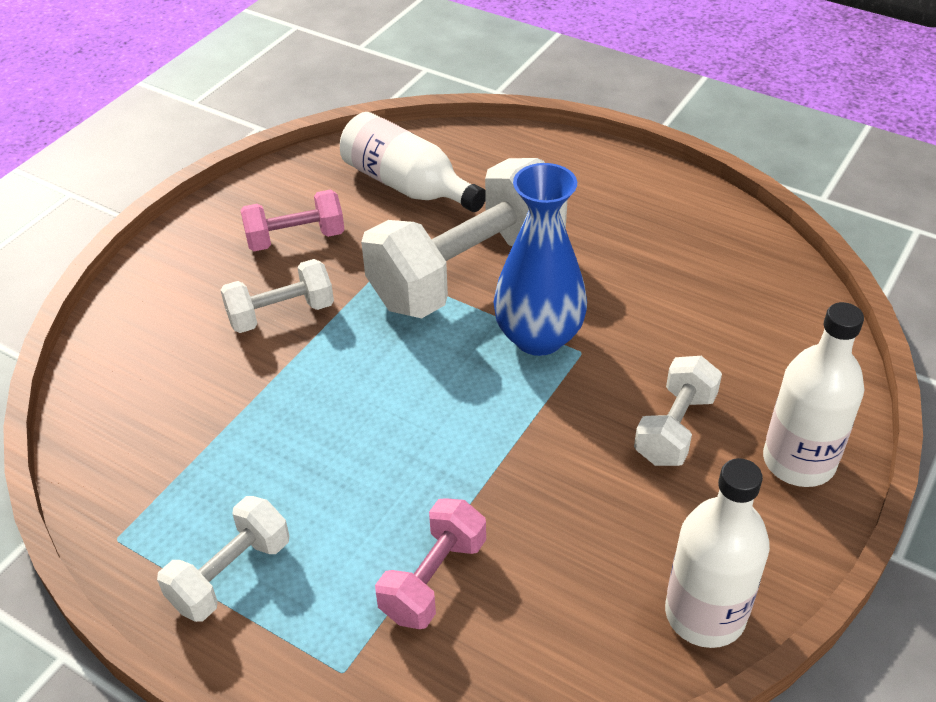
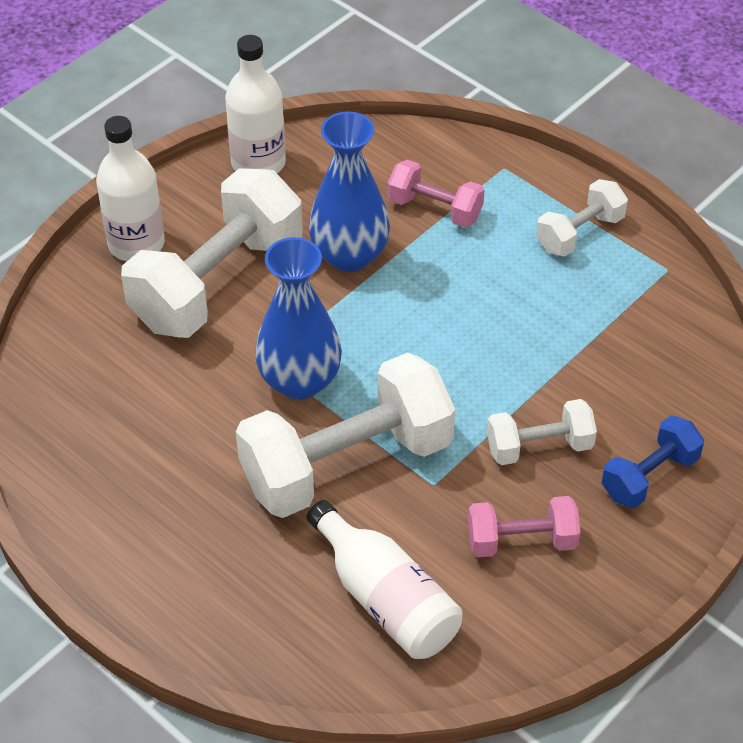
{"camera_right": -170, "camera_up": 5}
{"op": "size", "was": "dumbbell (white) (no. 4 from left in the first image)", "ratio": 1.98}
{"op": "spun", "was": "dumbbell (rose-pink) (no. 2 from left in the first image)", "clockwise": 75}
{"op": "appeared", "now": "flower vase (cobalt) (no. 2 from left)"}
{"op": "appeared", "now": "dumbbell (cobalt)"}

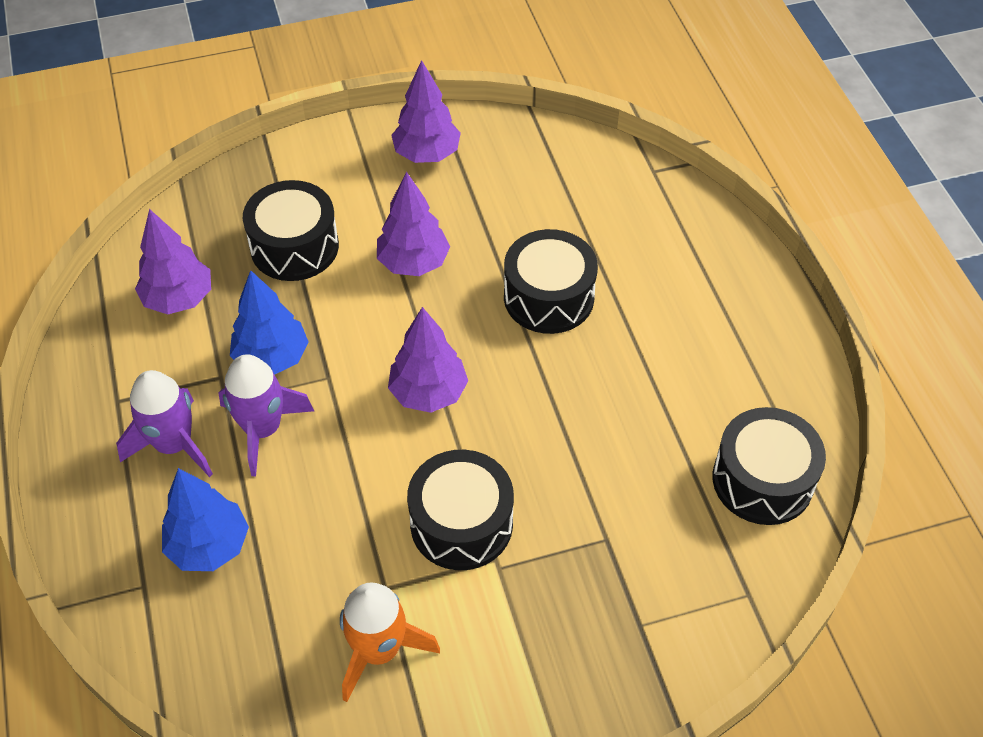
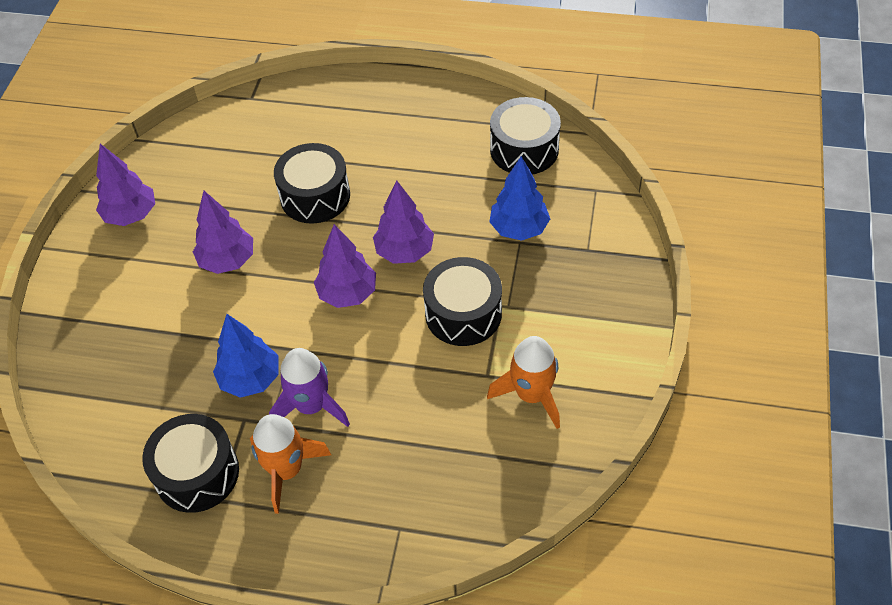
{"camera_right": -60, "camera_up": 0}
{"op": "relocated", "was": "snare drum (black) (no. 1 from left)"}
{"op": "relocated", "was": "tree (royal purple) (no. 1 from left in the first image)", "now": "tree (royal purple) (no. 4 from left)"}
{"op": "colour", "was": "rocket (royal purple) (no. 1 from left)", "now": "rocket (orange-coloured) (no. 1 from left)"}
{"op": "relocated", "was": "tree (cobalt) (no. 1 from left in the first image)", "now": "tree (cobalt) (no. 2 from left)"}

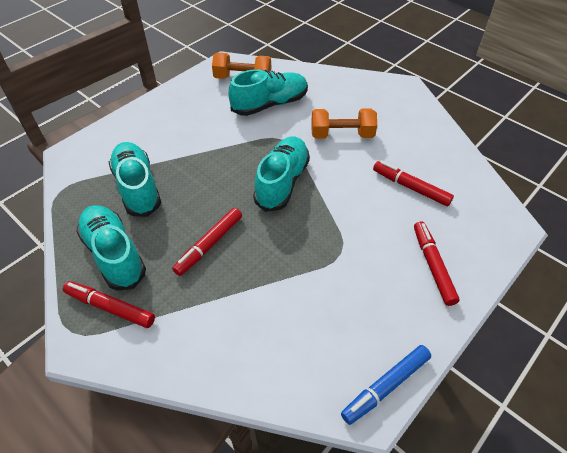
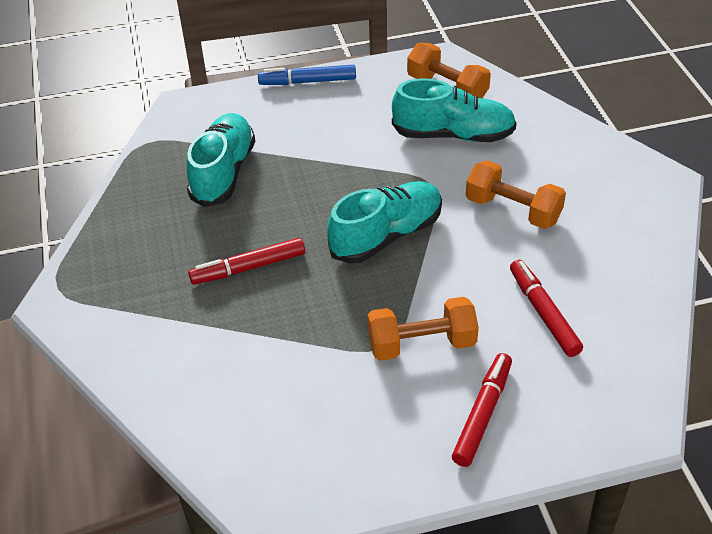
{"camera_right": 35, "camera_up": -5}
{"op": "missing", "was": "shoe (turquoise) (no. 1 from left)"}
{"op": "missing", "was": "felt pen (red) (no. 1 from left)"}
{"op": "relocated", "was": "felt pen (cobalt)"}
{"op": "appeared", "now": "dumbbell (orange-coloured) (no. 1 from left)"}

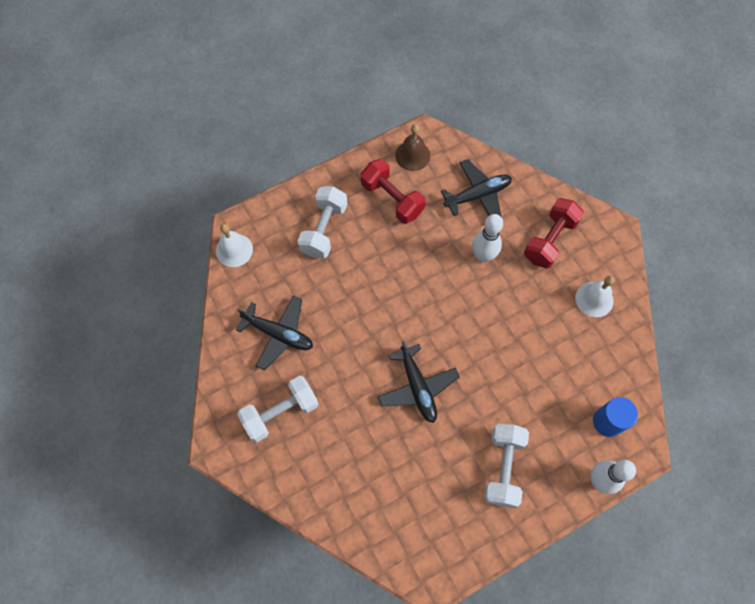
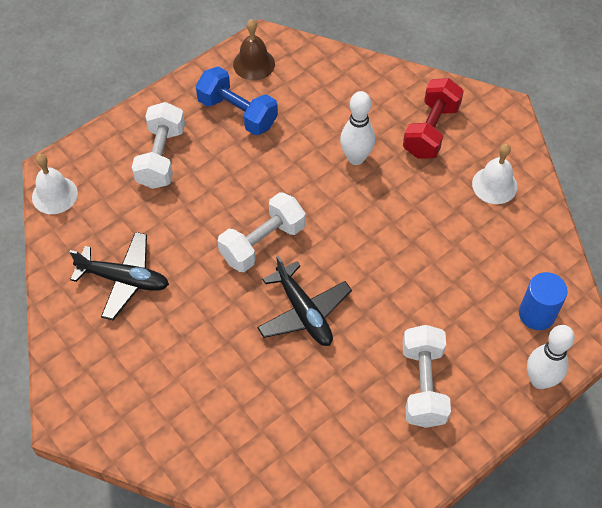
{"camera_right": -10, "camera_up": -10}
{"op": "colour", "was": "dumbbell (red) (no. 1 from left)", "now": "dumbbell (cobalt)"}
{"op": "missing", "was": "plane (black) (no. 3 from left)"}
{"op": "relocated", "was": "dumbbell (white) (no. 1 from left in the first image)", "now": "dumbbell (white) (no. 2 from left)"}

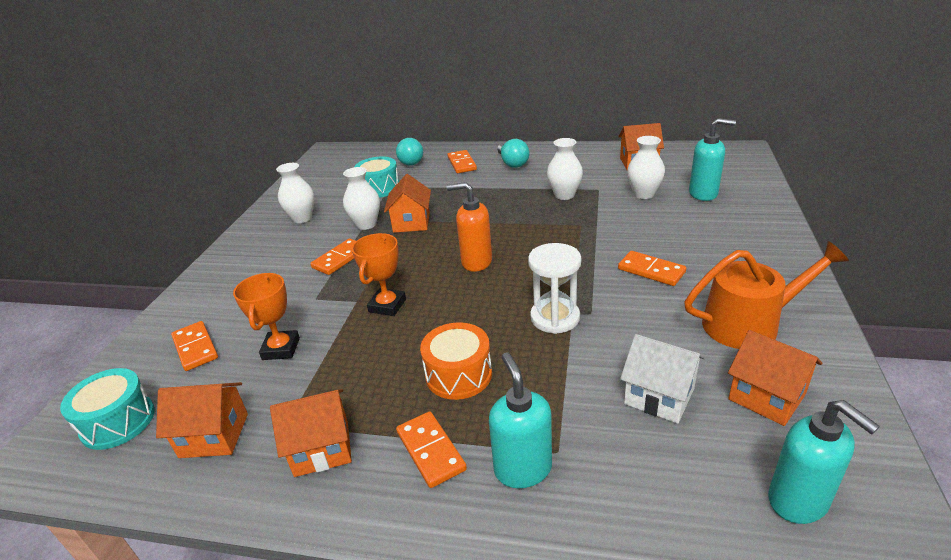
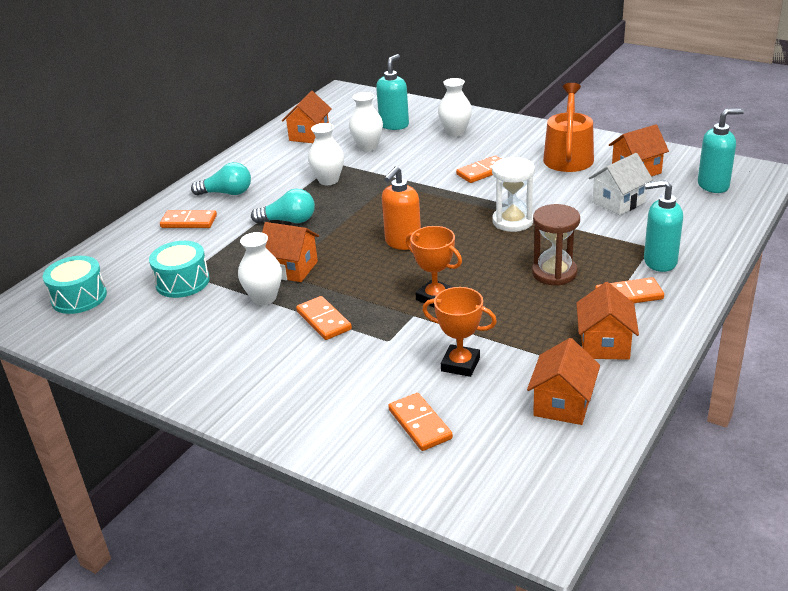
{"camera_right": -70, "camera_up": 0}
{"op": "relocated", "was": "light bulb (turquoise) (no. 1 from left in the first image)", "now": "light bulb (turquoise) (no. 2 from left)"}
{"op": "relocated", "was": "flower vase (white) (no. 1 from left in the first image)", "now": "flower vase (white) (no. 4 from left)"}
{"op": "spun", "was": "domino piece (orange-coloured) (no. 1 from left in the first image)", "clockwise": 75}
{"op": "exchanged", "was": "snare drum (orange-coloured)", "now": "hourglass (russet)"}
{"op": "relocated", "was": "snare drum (turquoise) (no. 1 from left)"}

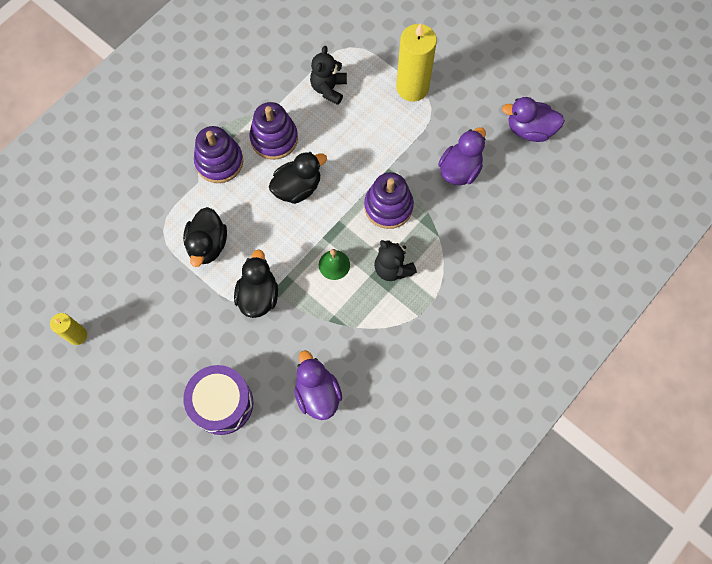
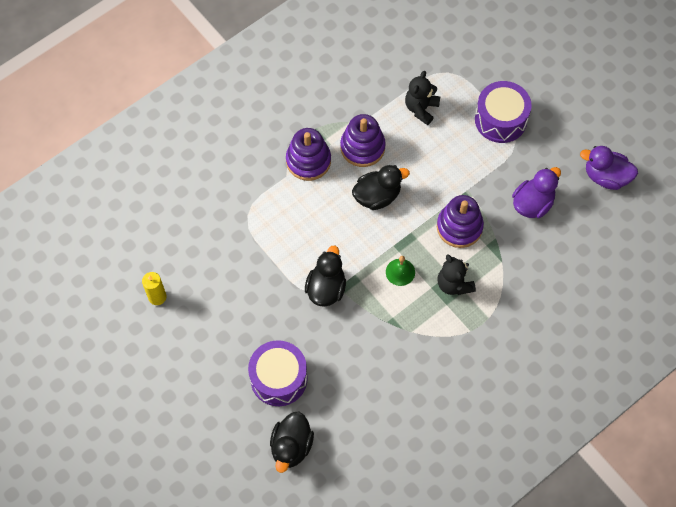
{"camera_right": 10, "camera_up": -5}
{"op": "exchanged", "was": "candle (yellow) (no. 2 from left)", "now": "snare drum (royal purple) (no. 2 from left)"}
{"op": "relocated", "was": "toy duck (black) (no. 1 from left)"}
{"op": "missing", "was": "toy duck (royal purple) (no. 1 from left)"}

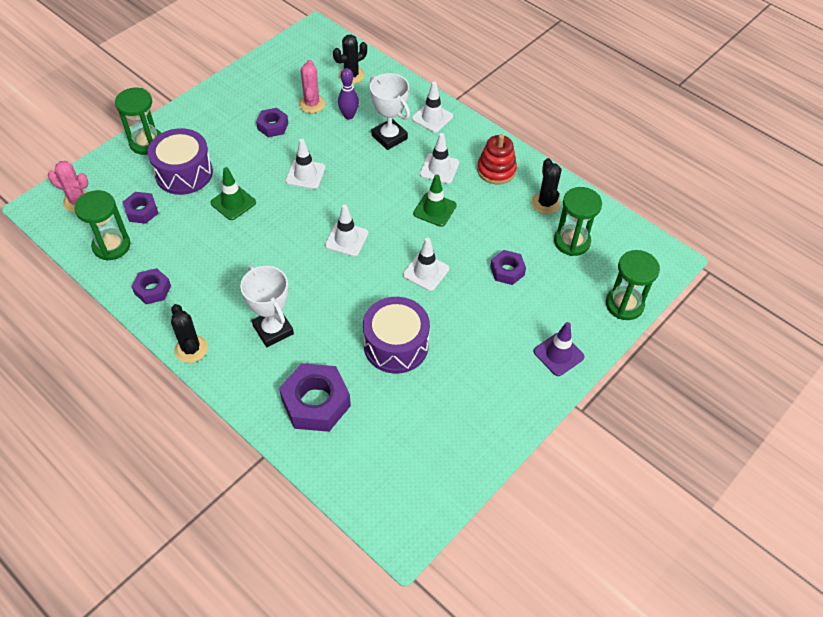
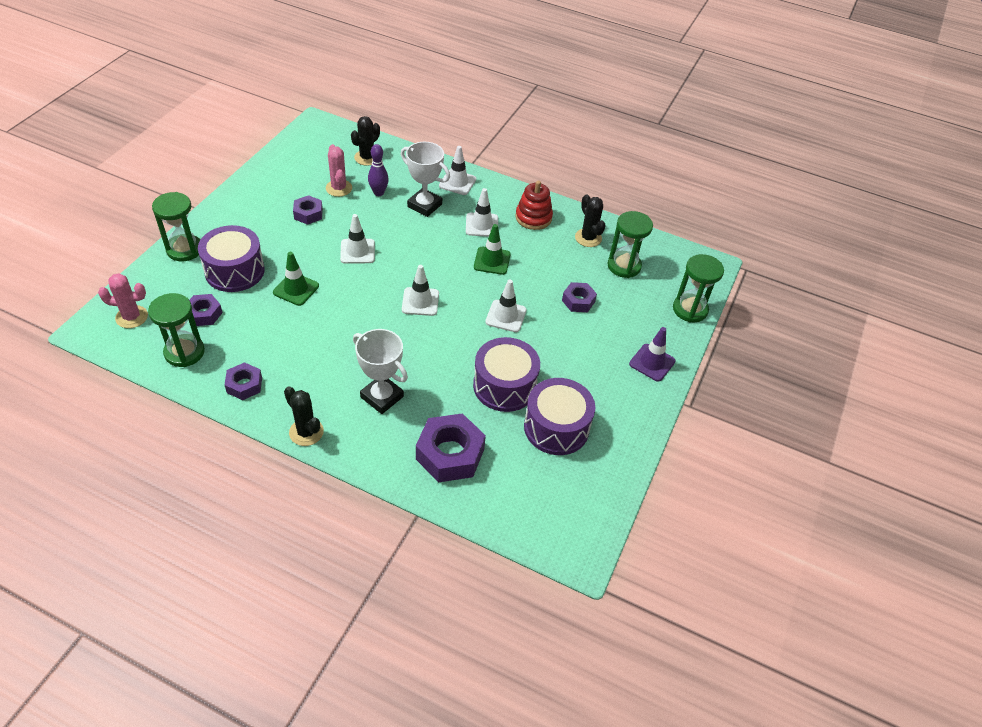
{"camera_right": -20, "camera_up": -5}
{"op": "appeared", "now": "snare drum (royal purple) (no. 3 from left)"}

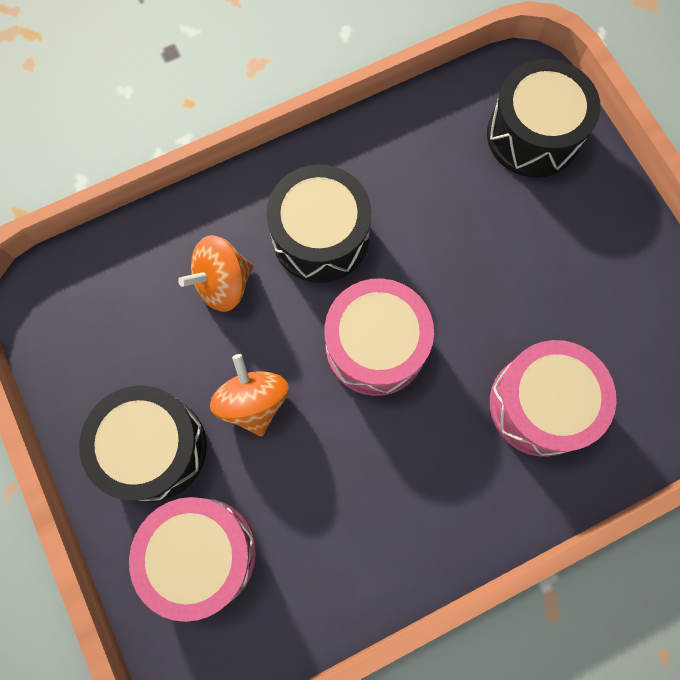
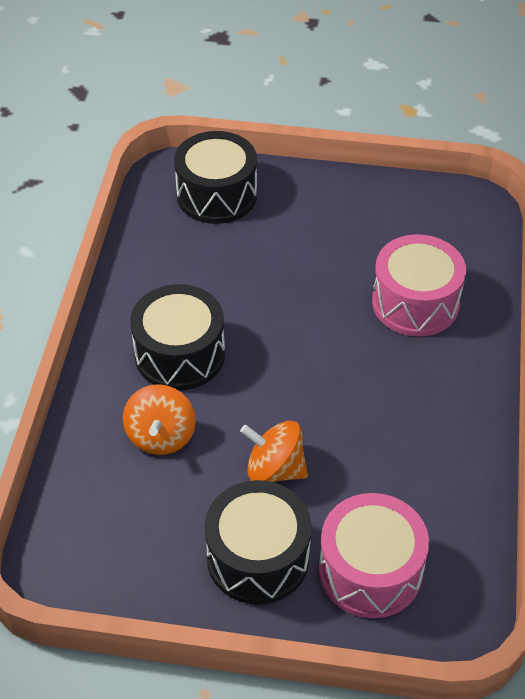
{"camera_right": -55, "camera_up": -25}
{"op": "missing", "was": "snare drum (rose-pink) (no. 2 from left)"}

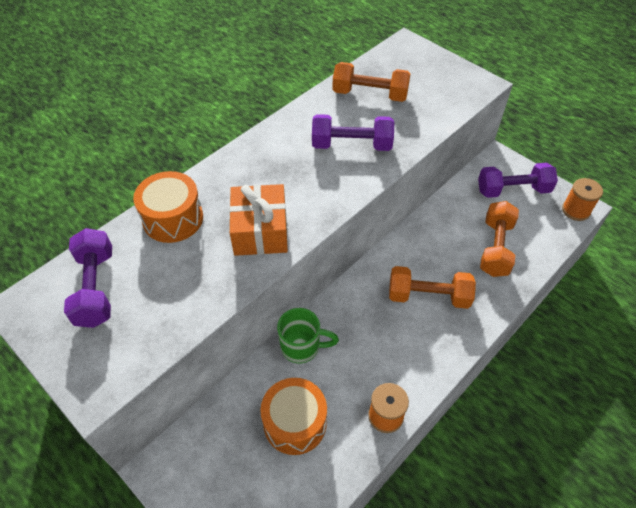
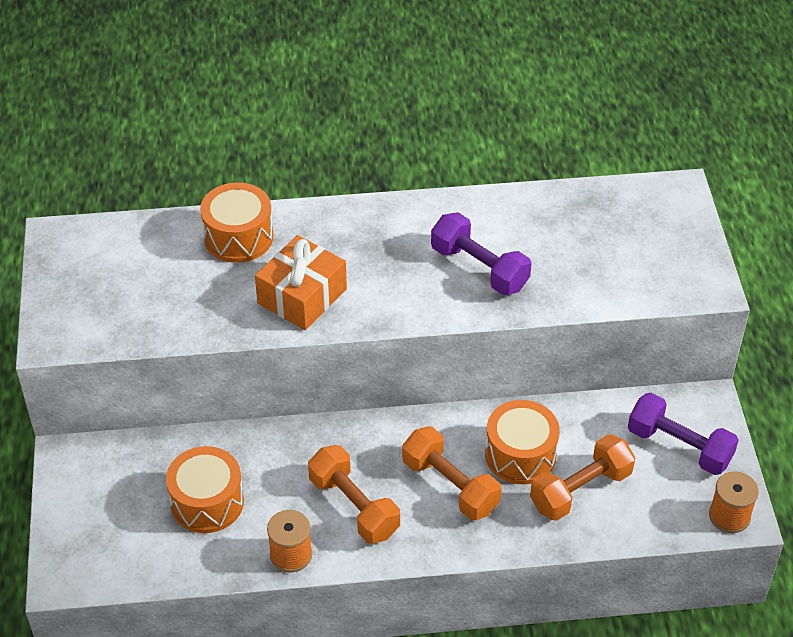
{"camera_right": 40, "camera_up": -5}
{"op": "relocated", "was": "dumbbell (orange-coloured) (no. 1 from left)"}
{"op": "missing", "was": "dumbbell (royal purple) (no. 1 from left)"}
{"op": "missing", "was": "mug (leaf-green)"}
{"op": "appeared", "now": "snare drum (orange-coloured) (no. 3 from left)"}

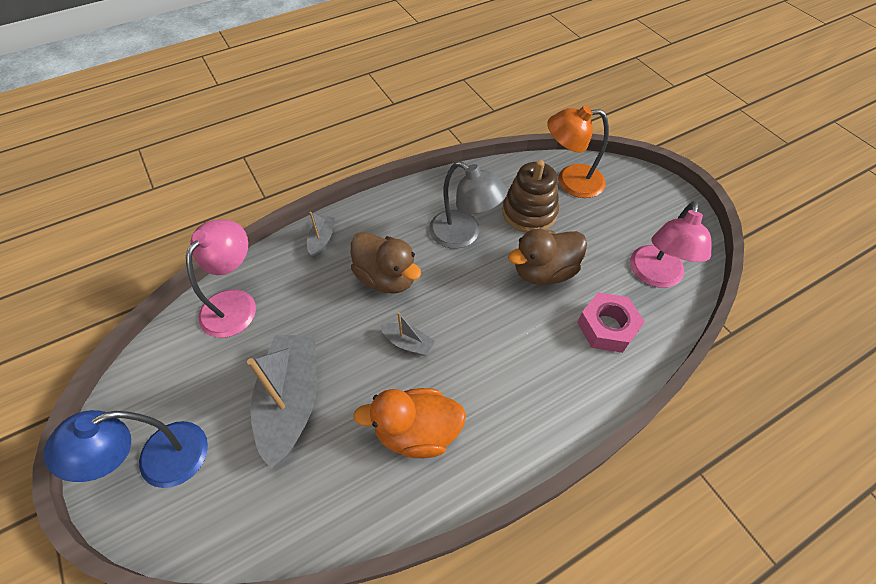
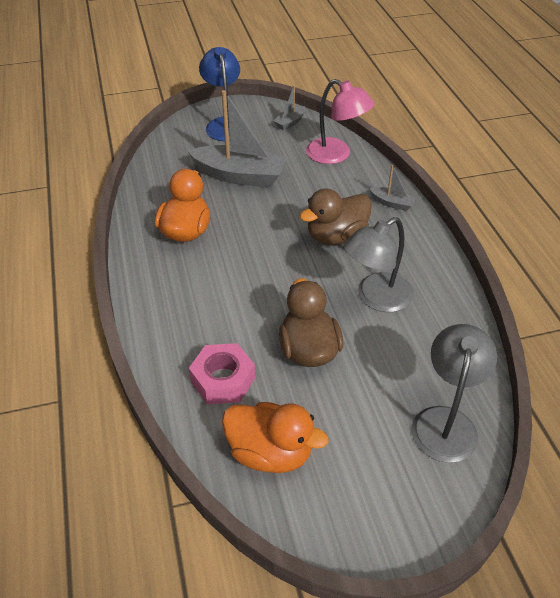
{"camera_right": 105, "camera_up": -10}
{"op": "colour", "was": "desk lamp (orange-coloured)", "now": "desk lamp (grey) (no. 2 from left)"}
{"op": "missing", "was": "stacking rings (russet)"}
{"op": "exchanged", "was": "desk lamp (rose-pink) (no. 2 from left)", "now": "toy duck (orange-coloured) (no. 2 from left)"}
{"op": "relocated", "was": "toy boat (grey) (no. 3 from left in the first image)", "now": "toy boat (grey) (no. 2 from left)"}

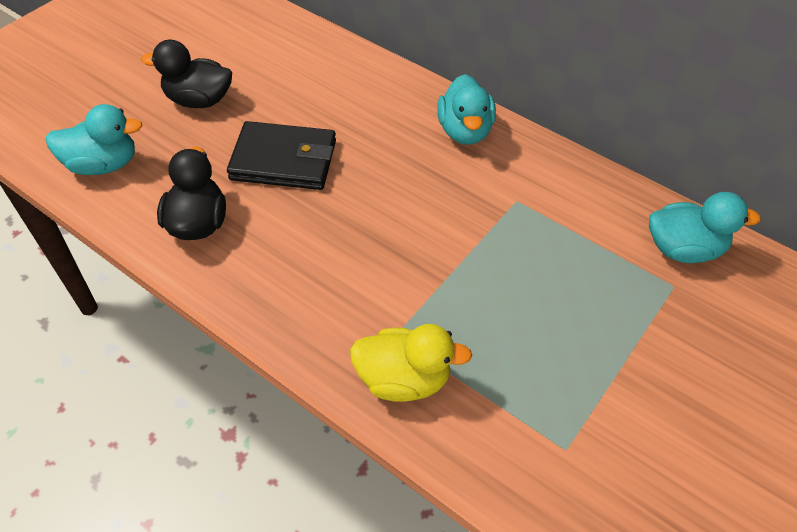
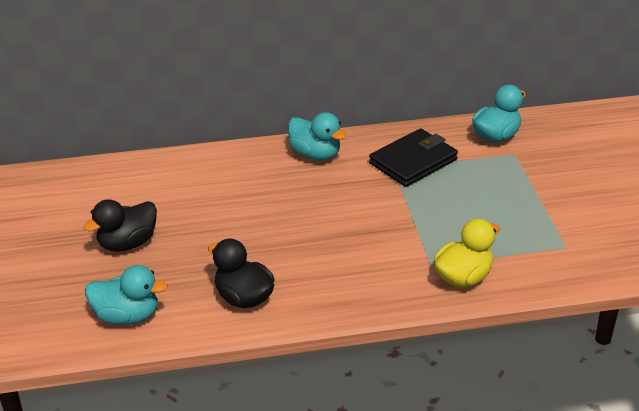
{"camera_right": -45, "camera_up": -15}
{"op": "spun", "was": "toy duck (turquoise) (no. 1 from left)", "clockwise": 60}
{"op": "relocated", "was": "wallet (black)"}

